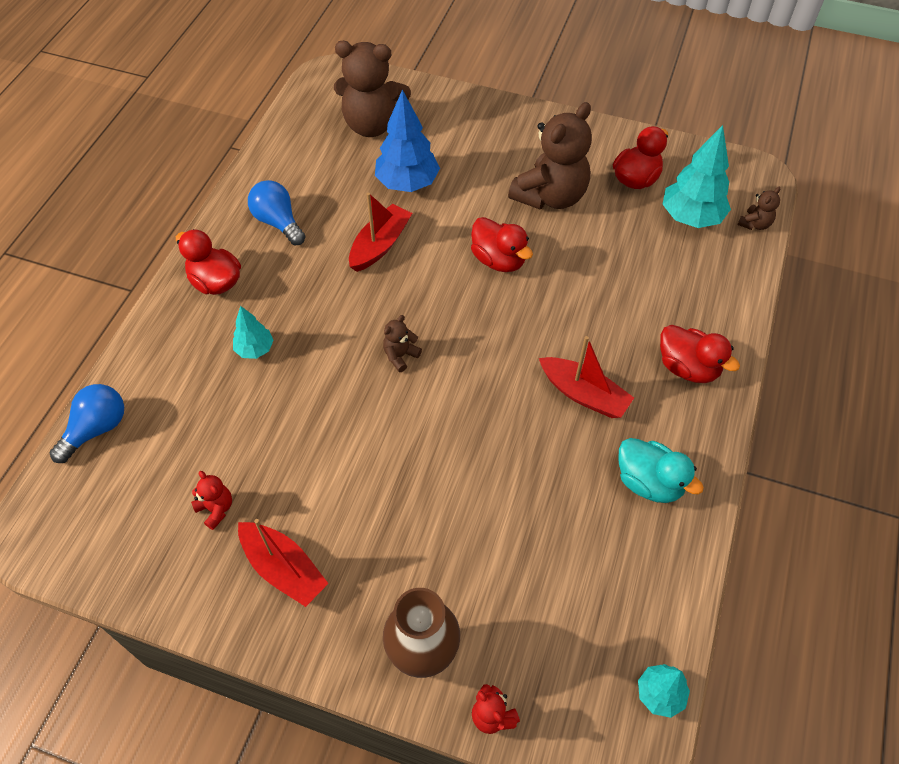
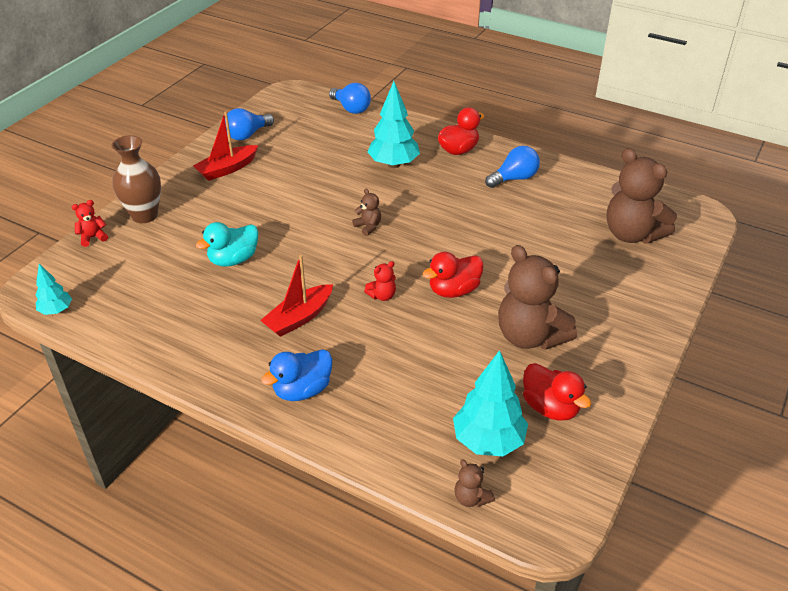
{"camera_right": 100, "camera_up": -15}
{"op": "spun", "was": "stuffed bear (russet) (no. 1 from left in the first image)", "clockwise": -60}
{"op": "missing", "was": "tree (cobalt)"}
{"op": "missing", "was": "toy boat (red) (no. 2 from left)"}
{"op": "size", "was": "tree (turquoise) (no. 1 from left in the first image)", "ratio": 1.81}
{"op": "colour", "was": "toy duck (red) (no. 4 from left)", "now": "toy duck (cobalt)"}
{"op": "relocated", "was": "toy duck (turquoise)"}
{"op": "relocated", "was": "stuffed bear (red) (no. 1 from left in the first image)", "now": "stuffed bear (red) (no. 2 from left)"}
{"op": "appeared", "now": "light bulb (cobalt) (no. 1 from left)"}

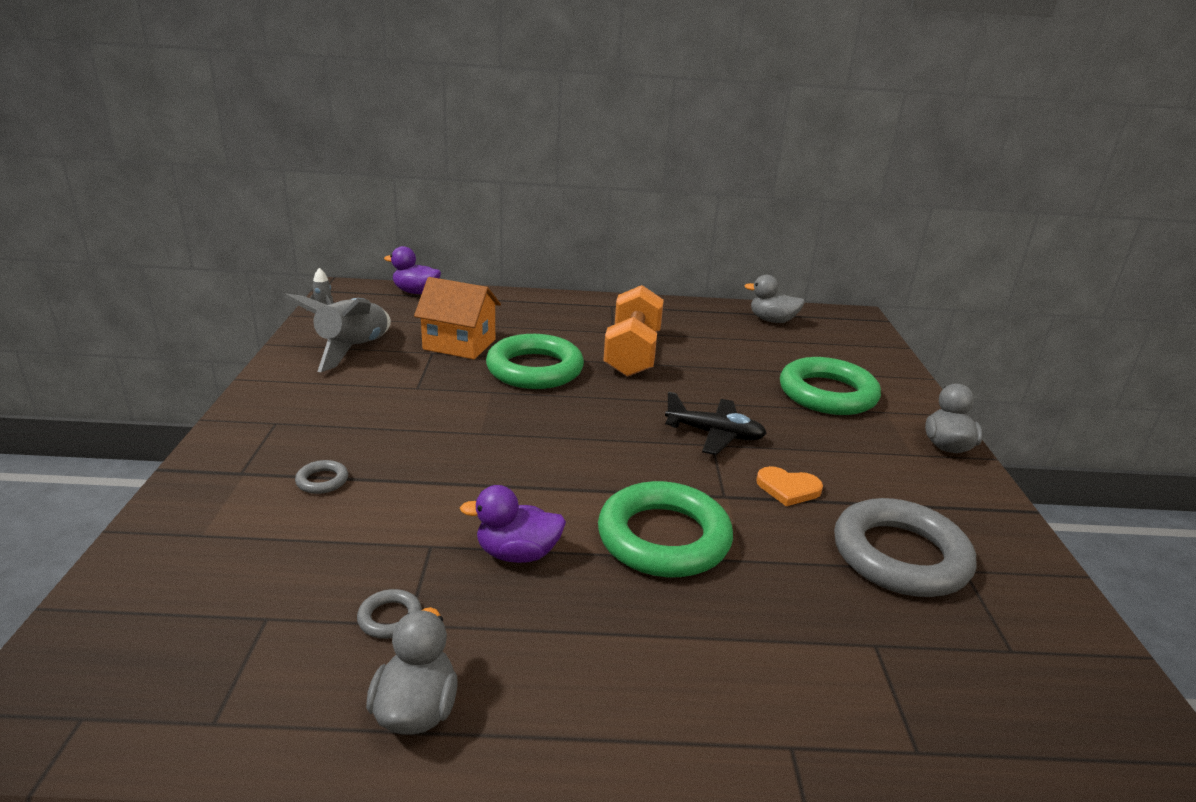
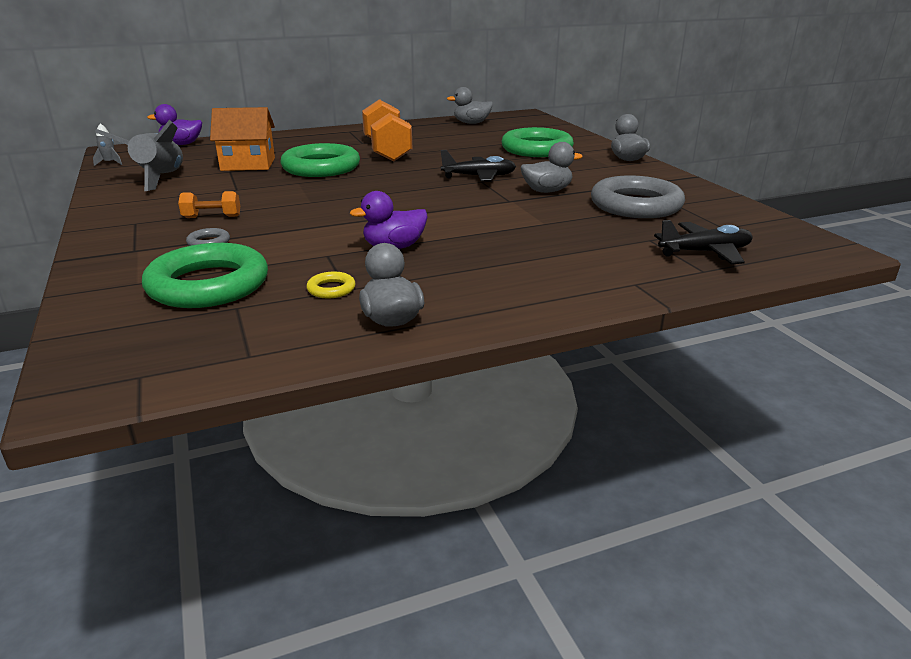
{"camera_right": -20, "camera_up": 0}
{"op": "exchanged", "was": "heart (orange-coloured)", "now": "toy duck (grey) (no. 3 from left)"}
{"op": "relocated", "was": "torus (leaf-green) (no. 2 from left in the first image)", "now": "torus (leaf-green) (no. 1 from left)"}
{"op": "colour", "was": "torus (grey) (no. 2 from left)", "now": "torus (yellow)"}
{"op": "appeared", "now": "dumbbell (orange-coloured) (no. 1 from left)"}
{"op": "appeared", "now": "plane (black) (no. 2 from left)"}

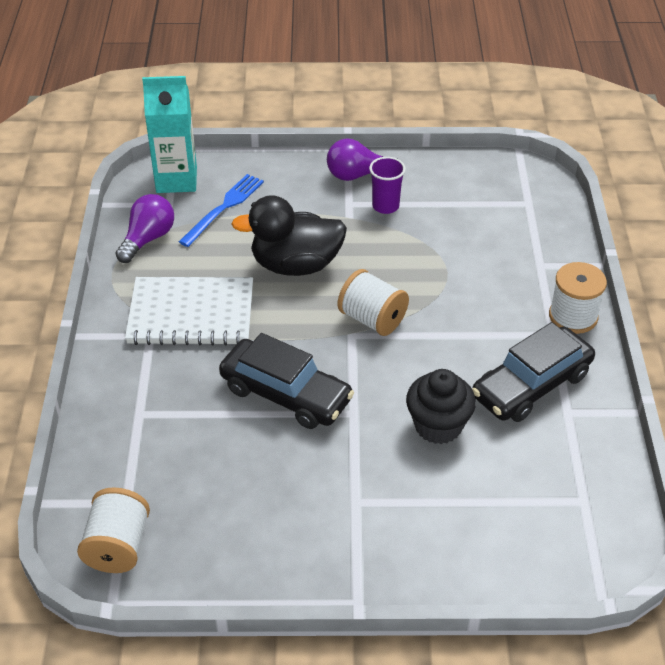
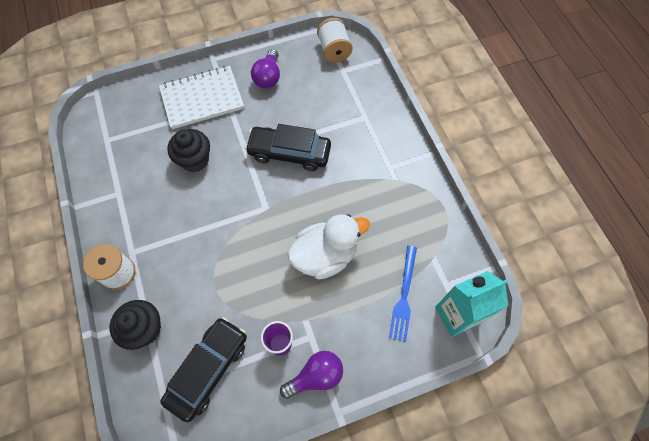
{"camera_right": 160, "camera_up": 20}
{"op": "relocated", "was": "light bulb (royal purple) (no. 1 from left)"}
{"op": "colour", "was": "toy duck (black)", "now": "toy duck (white)"}
{"op": "missing", "was": "bobbin (white) (no. 2 from left)"}
{"op": "relocated", "was": "exercise book (white)"}
{"op": "relocated", "was": "car (black) (no. 2 from left in the first image)", "now": "car (black) (no. 1 from left)"}
{"op": "appeared", "now": "muffin (black) (no. 1 from left)"}

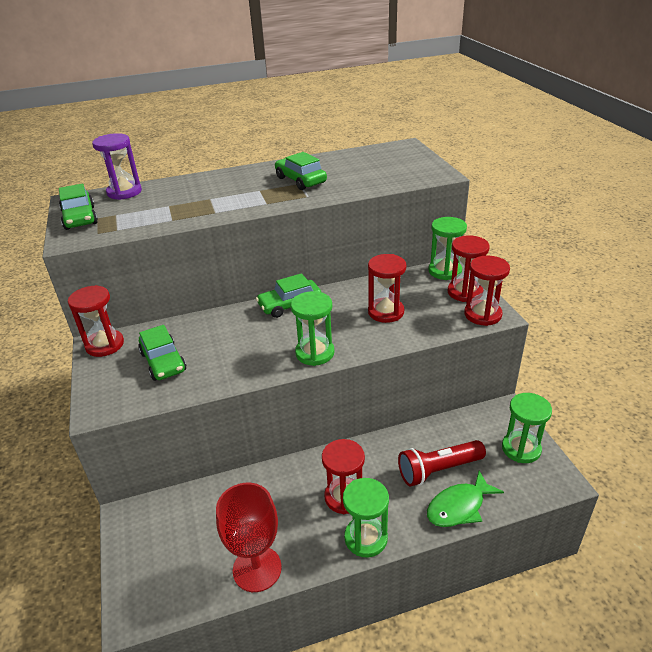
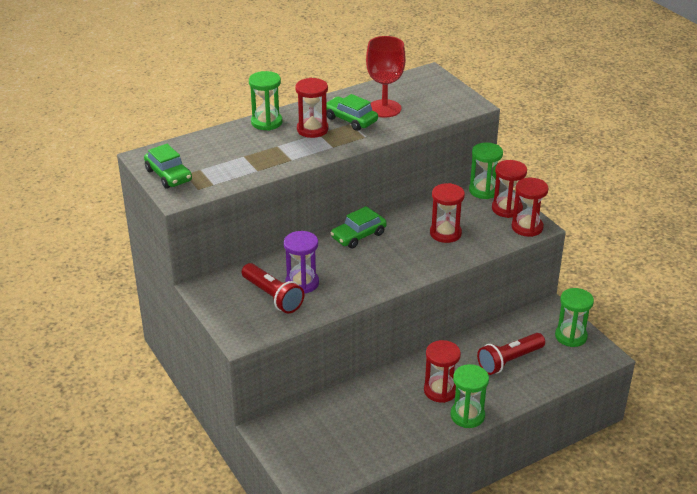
{"camera_right": -15, "camera_up": 0}
{"op": "relocated", "was": "hourglass (royal purple)"}
{"op": "relocated", "was": "hourglass (red) (no. 1 from left)"}
{"op": "relocated", "was": "hourglass (leaf-green) (no. 1 from left)"}
{"op": "exchanged", "was": "car (leaf-green) (no. 2 from left)", "now": "flashlight (red) (no. 1 from left)"}
{"op": "missing", "was": "toy fish (leaf-green)"}
{"op": "relocated", "was": "goblet (red)"}

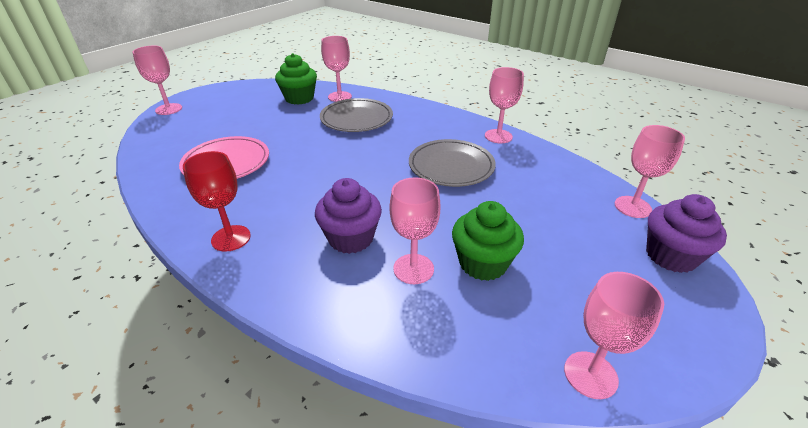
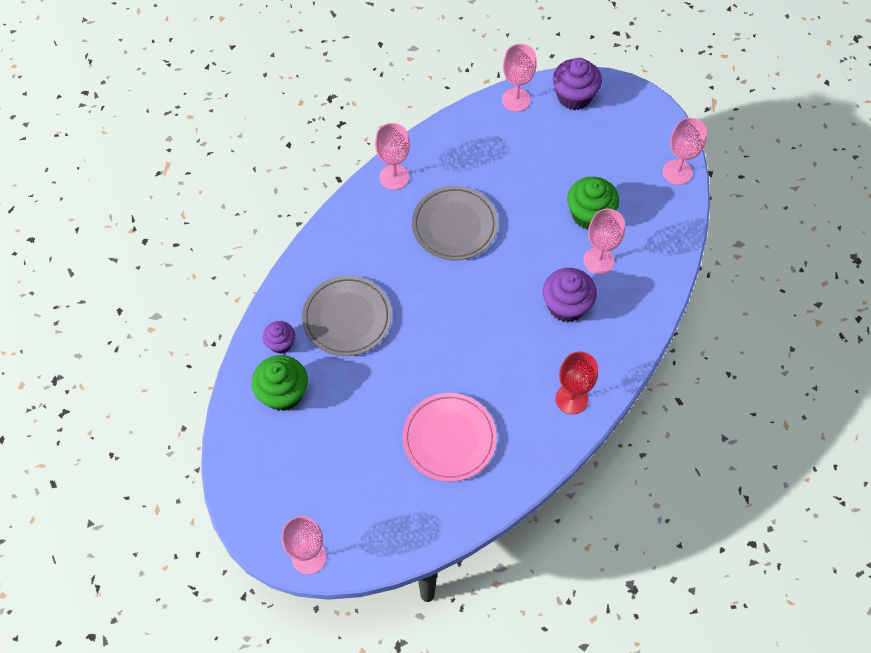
{"camera_right": -90, "camera_up": 25}
{"op": "exchanged", "was": "goblet (rose-pink) (no. 2 from left)", "now": "muffin (royal purple) (no. 1 from left)"}

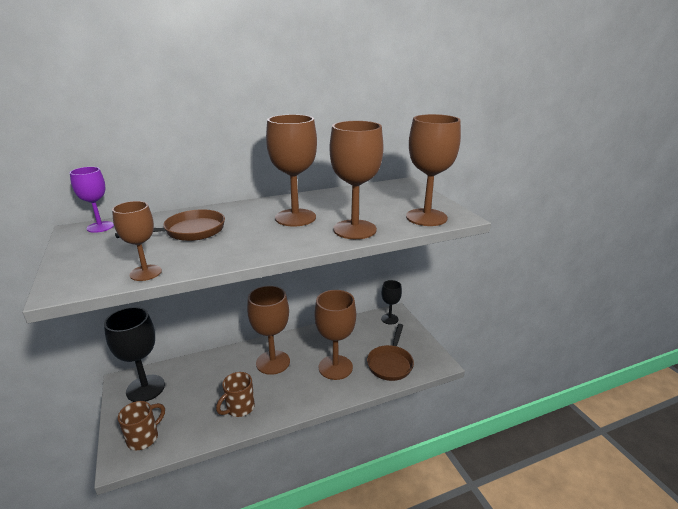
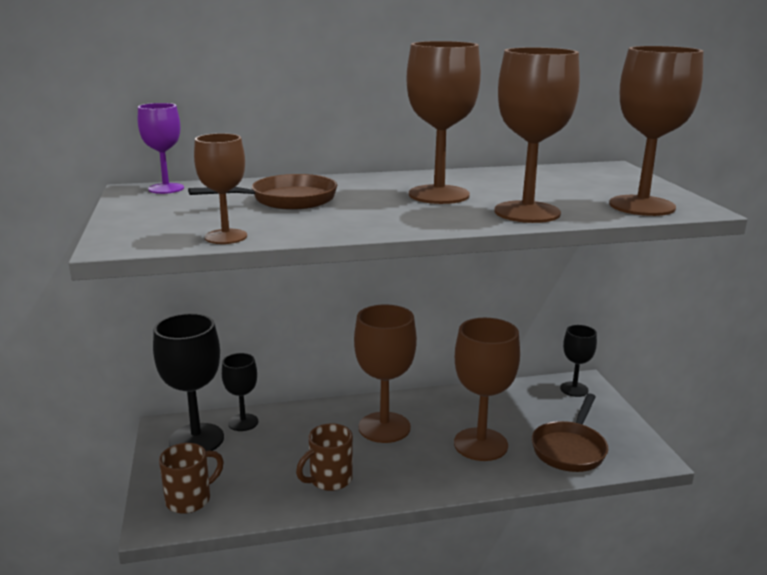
{"camera_right": 10, "camera_up": -5}
{"op": "appeared", "now": "goblet (black) (no. 2 from left)"}

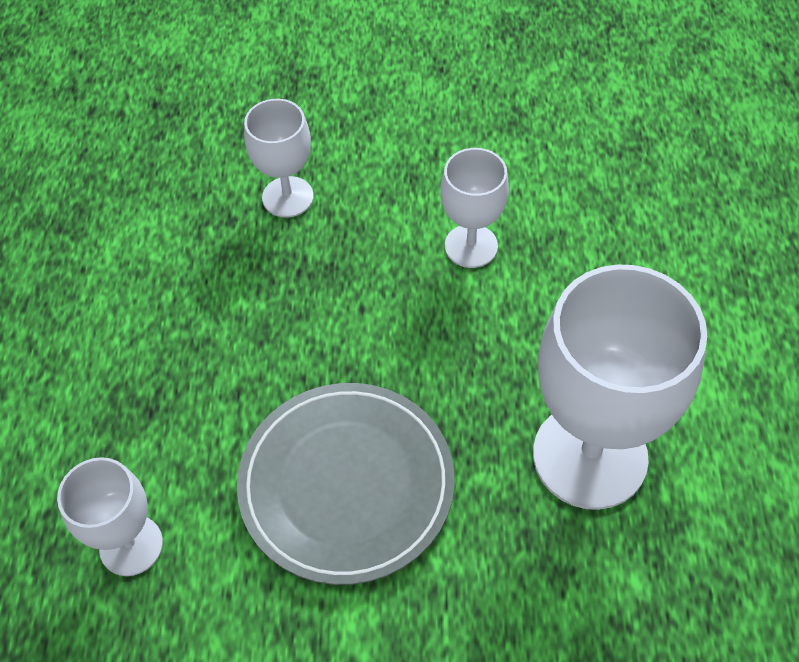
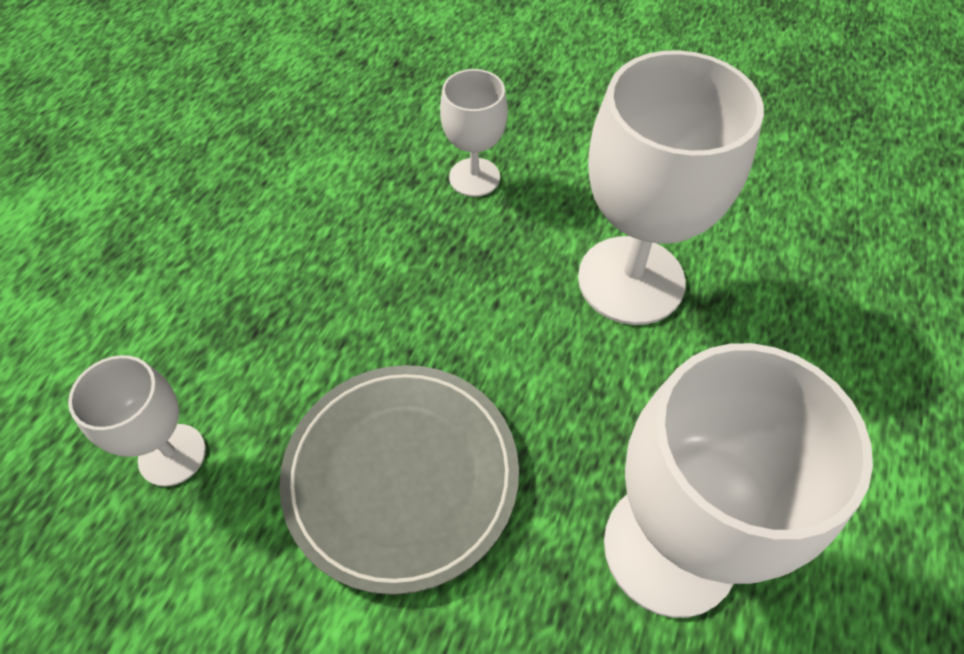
{"camera_right": 20, "camera_up": 0}
{"op": "size", "was": "goblet (white) (no. 3 from left)", "ratio": 1.88}

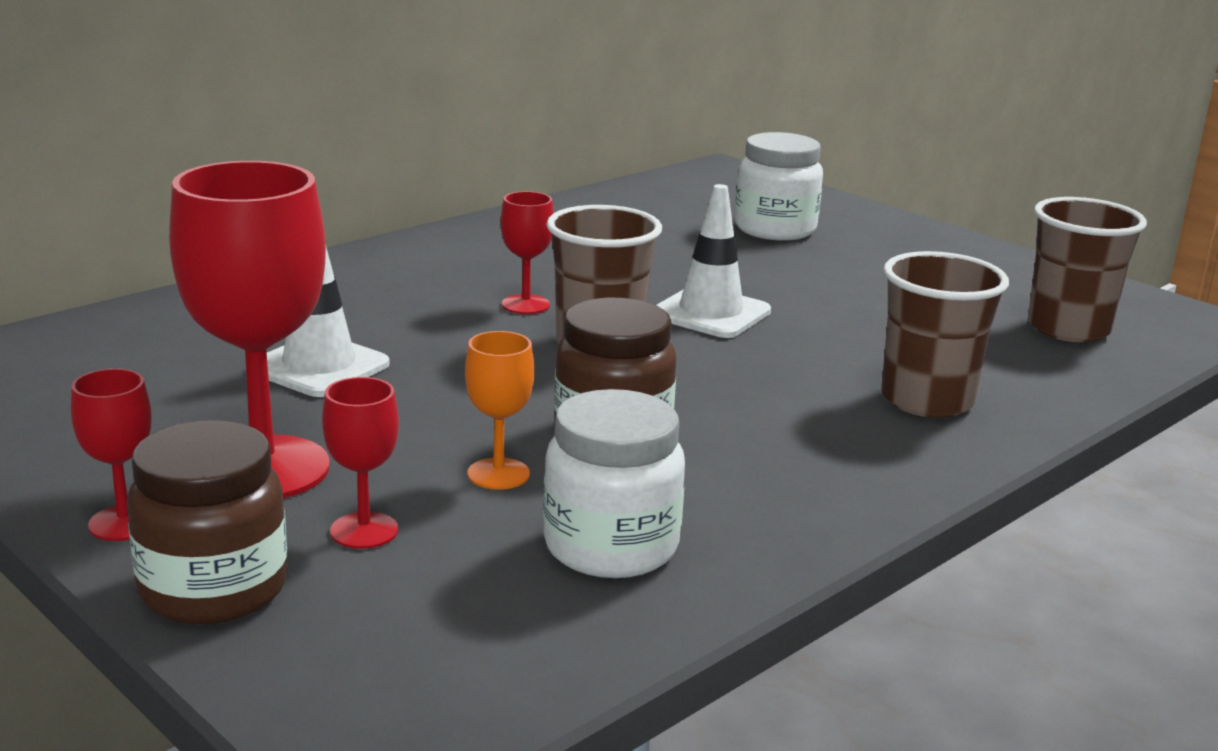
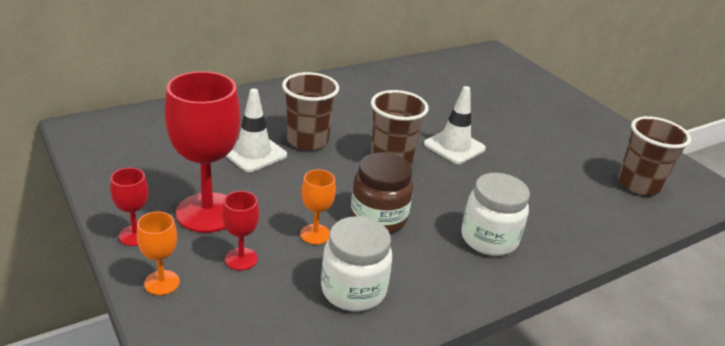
{"camera_right": 10, "camera_up": 10}
{"op": "relocated", "was": "preserve jar (white) (no. 2 from left)"}
{"op": "missing", "was": "goblet (red) (no. 4 from left)"}
{"op": "relocated", "was": "cup (russet) (no. 2 from left in the first image)", "now": "cup (russet) (no. 1 from left)"}
{"op": "exchanged", "was": "preserve jar (russet) (no. 1 from left)", "now": "goblet (orange-coloured) (no. 1 from left)"}

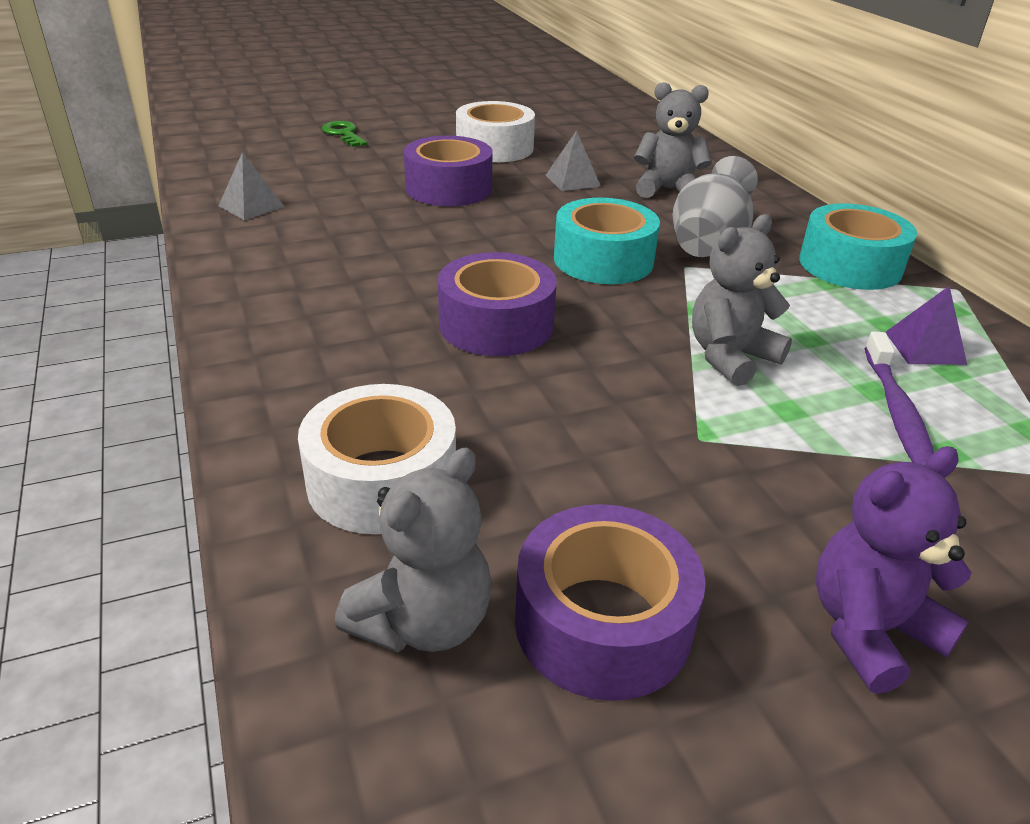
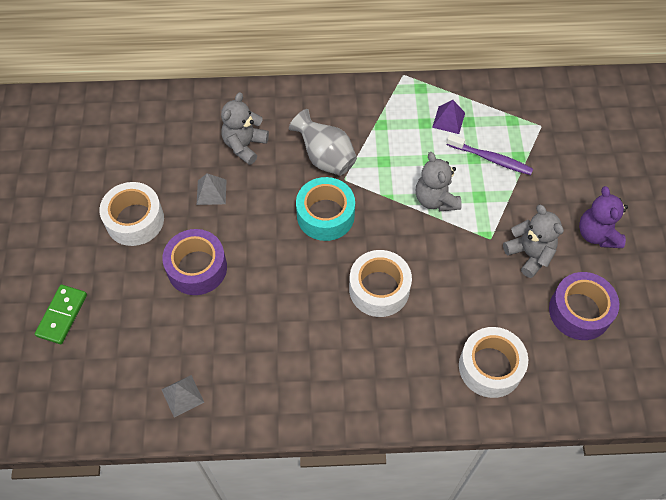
{"camera_right": -70, "camera_up": 25}
{"op": "exchanged", "was": "key (leaf-green)", "now": "domino piece (leaf-green)"}
{"op": "missing", "was": "roll of tape (turquoise) (no. 2 from left)"}
{"op": "colour", "was": "roll of tape (royal purple) (no. 2 from left)", "now": "roll of tape (white) (no. 2 from left)"}
{"op": "relocated", "was": "stuffed bear (grey) (no. 1 from left in the first image)", "now": "stuffed bear (grey) (no. 3 from left)"}

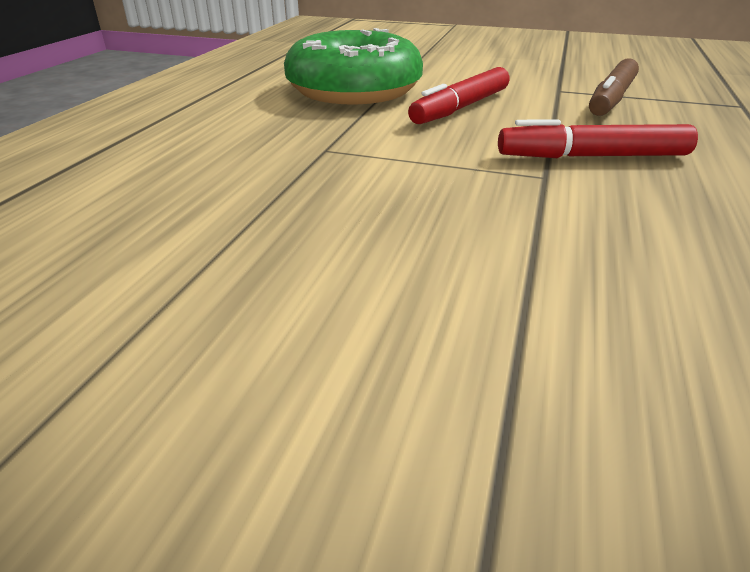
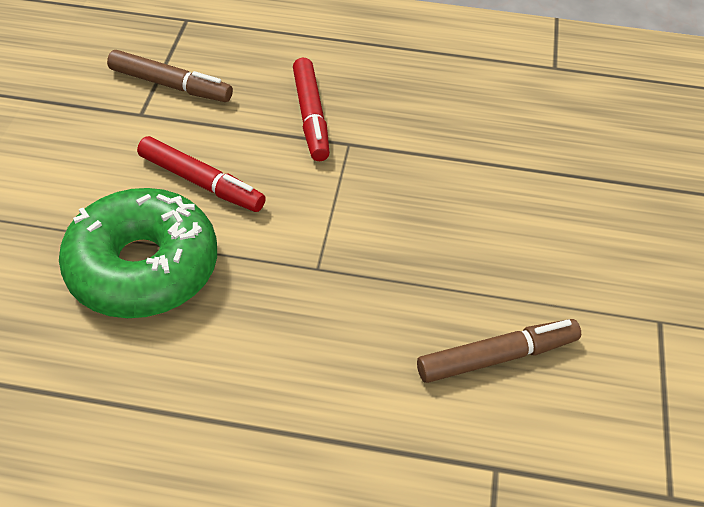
{"camera_right": -100, "camera_up": 15}
{"op": "appeared", "now": "felt pen (russet) (no. 2 from left)"}

